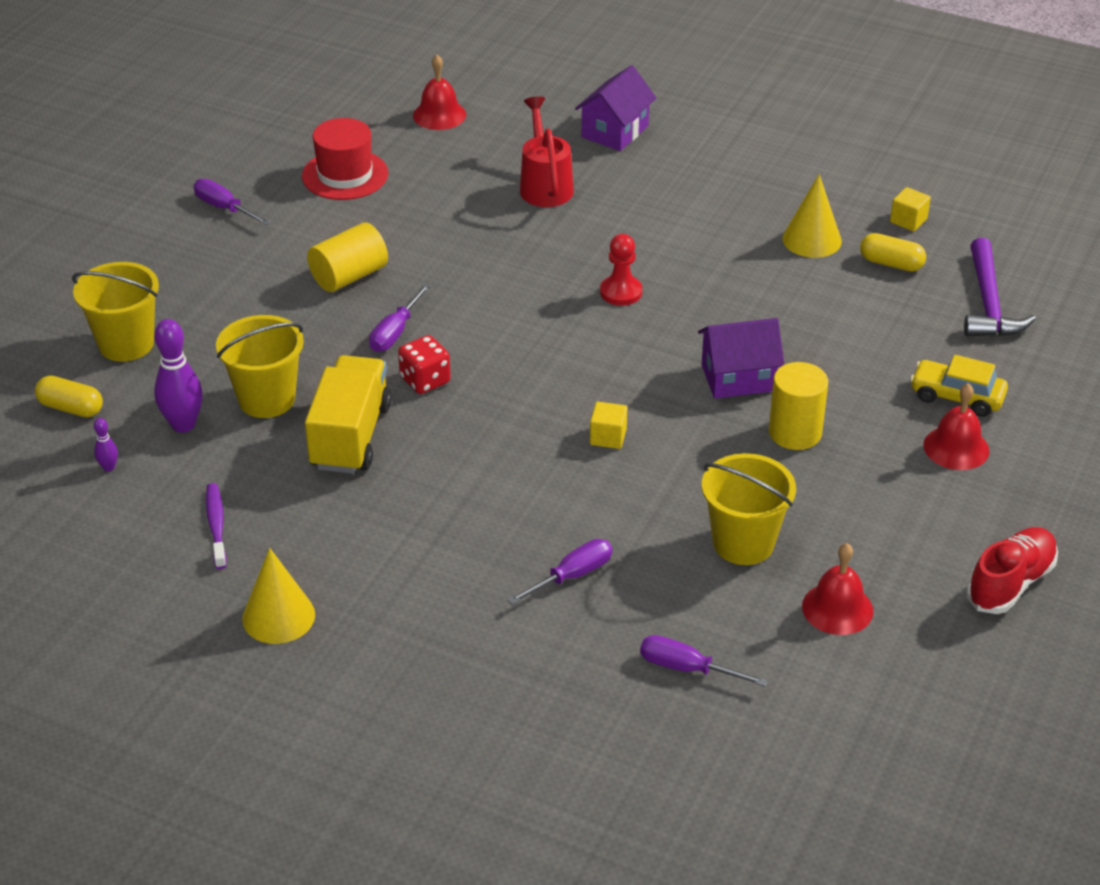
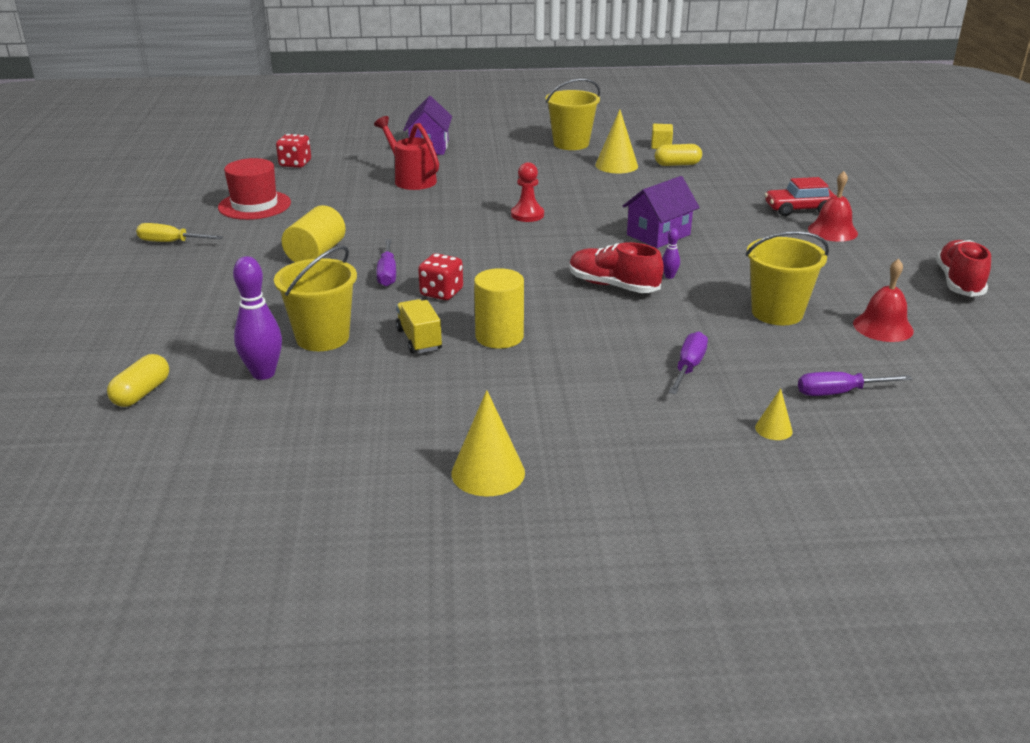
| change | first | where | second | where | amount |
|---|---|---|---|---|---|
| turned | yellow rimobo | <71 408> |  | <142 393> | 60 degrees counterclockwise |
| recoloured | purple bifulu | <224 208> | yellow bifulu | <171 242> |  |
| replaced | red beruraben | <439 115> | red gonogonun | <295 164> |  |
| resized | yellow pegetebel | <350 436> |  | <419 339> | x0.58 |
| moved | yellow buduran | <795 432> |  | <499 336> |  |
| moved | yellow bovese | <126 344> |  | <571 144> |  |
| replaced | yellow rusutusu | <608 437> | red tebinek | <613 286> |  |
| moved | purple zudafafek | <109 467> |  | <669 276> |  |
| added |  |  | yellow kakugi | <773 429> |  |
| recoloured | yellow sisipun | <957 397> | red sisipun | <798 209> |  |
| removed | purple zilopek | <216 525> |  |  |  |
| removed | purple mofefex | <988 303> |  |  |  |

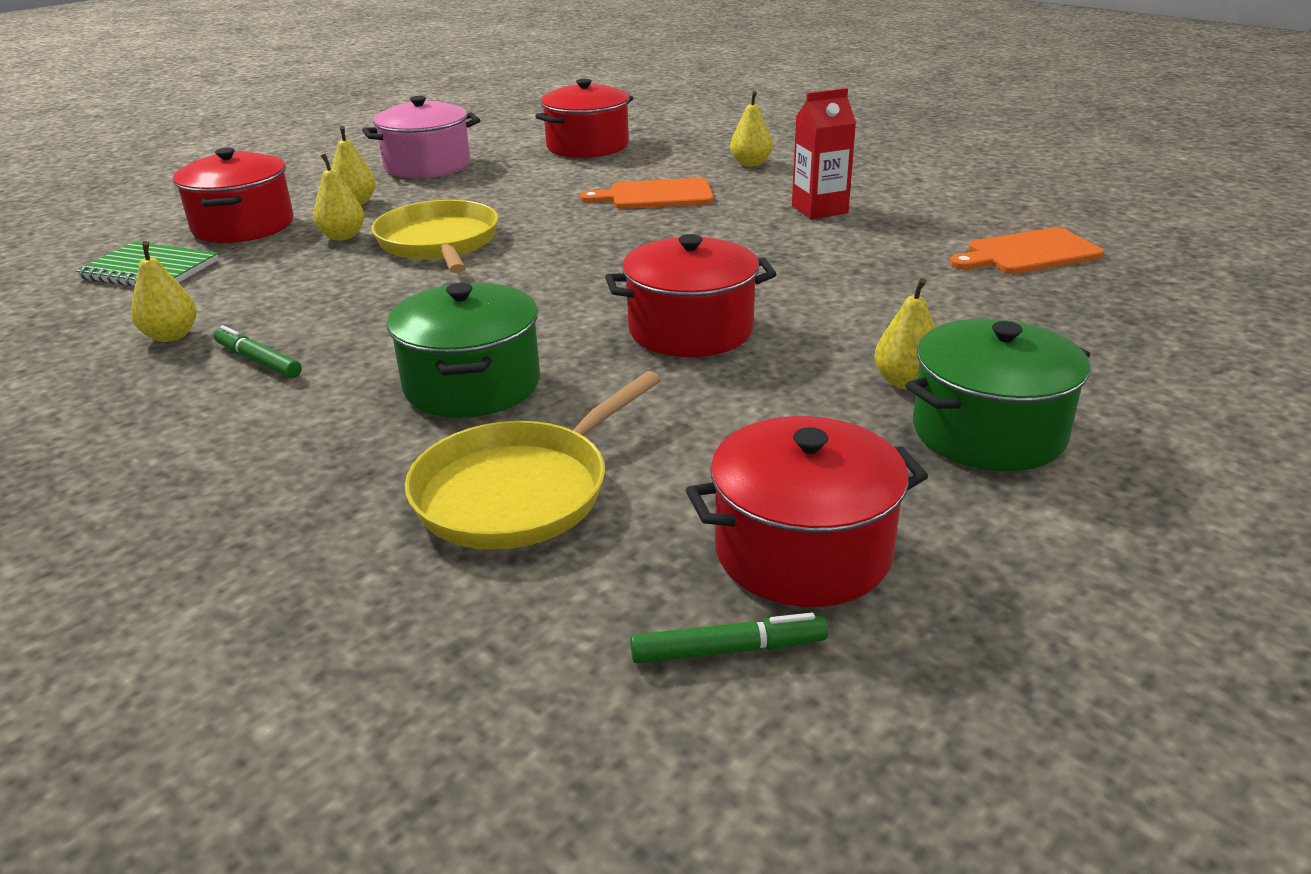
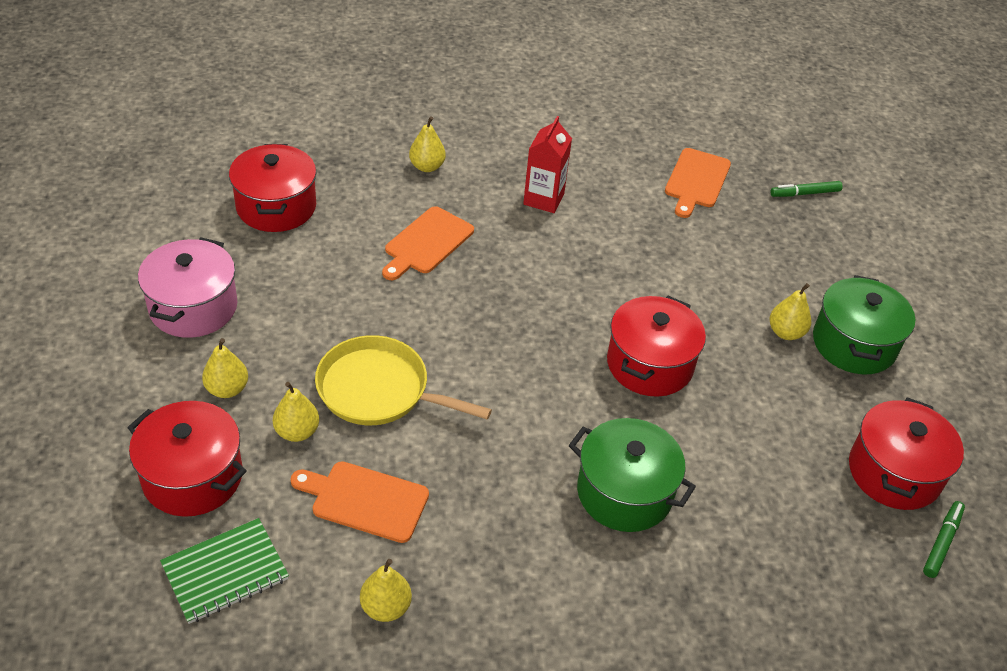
| change | first | where | second | where | amount |
|---|---|---|---|---|---|
| added |  |  | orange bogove | <365 500> |  |
| moved | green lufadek | <258 361> |  | <805 193> |  |
| removed | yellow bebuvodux | <519 491> |  |  |  |

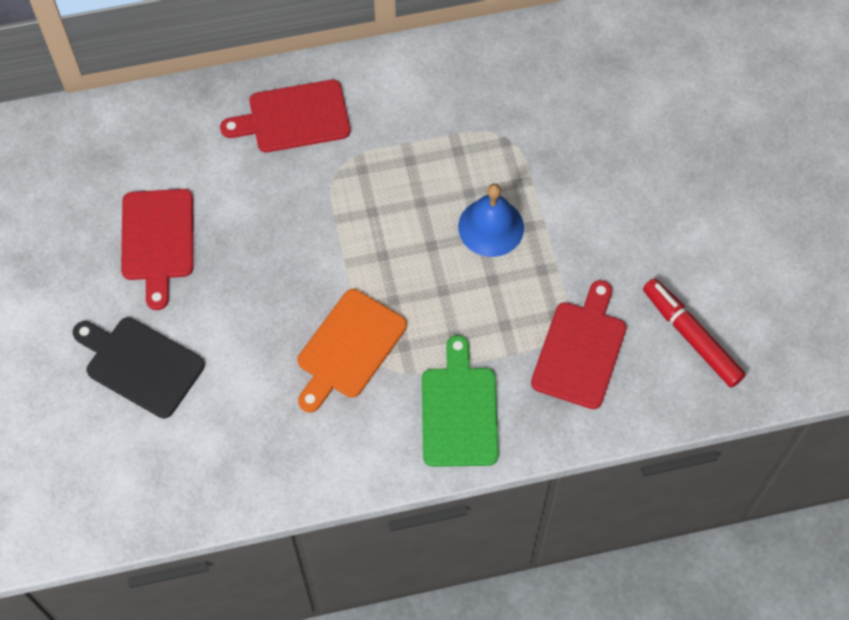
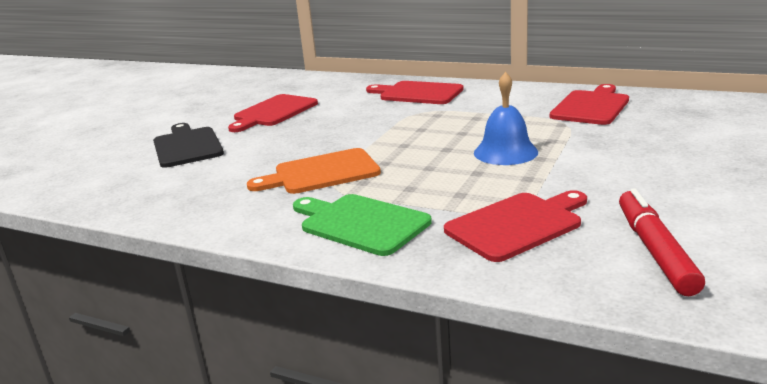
| change | first | where | second | where | amount |
|---|---|---|---|---|---|
| turned | green bogove | <459 411> |  | <361 223> | 90 degrees counterclockwise |
| added |  |  | red bogove | <591 107> |  |

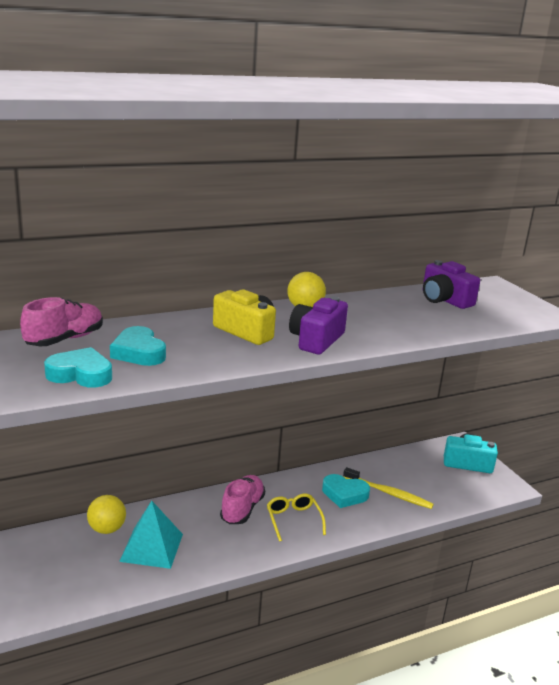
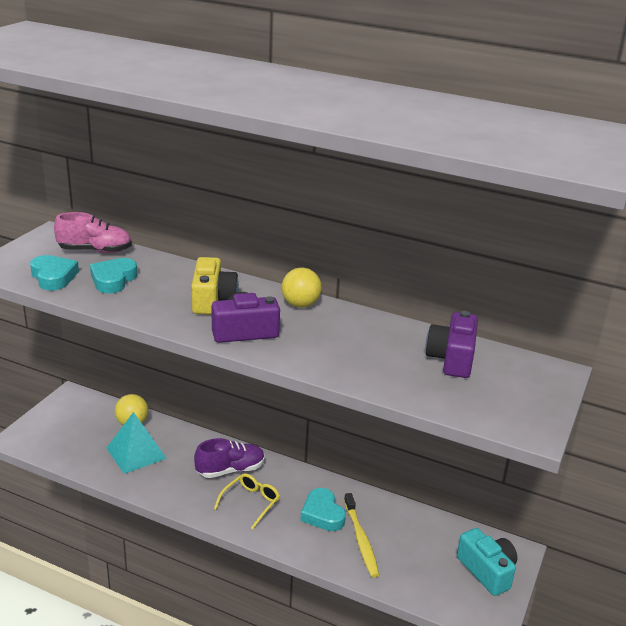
| change | first | where | second | where | amount |
|---|---|---|---|---|---|
| recoloured | pink tebinek | <242 509> | purple tebinek | <230 470> |  |

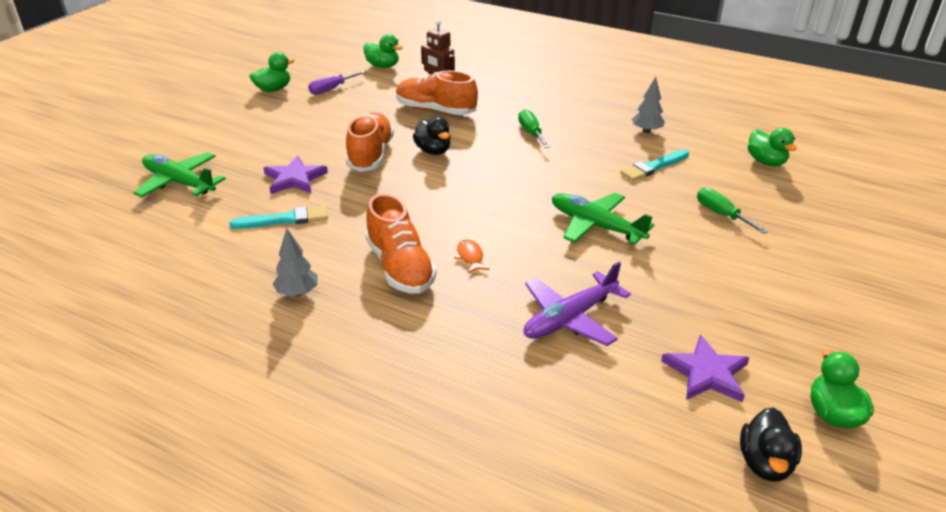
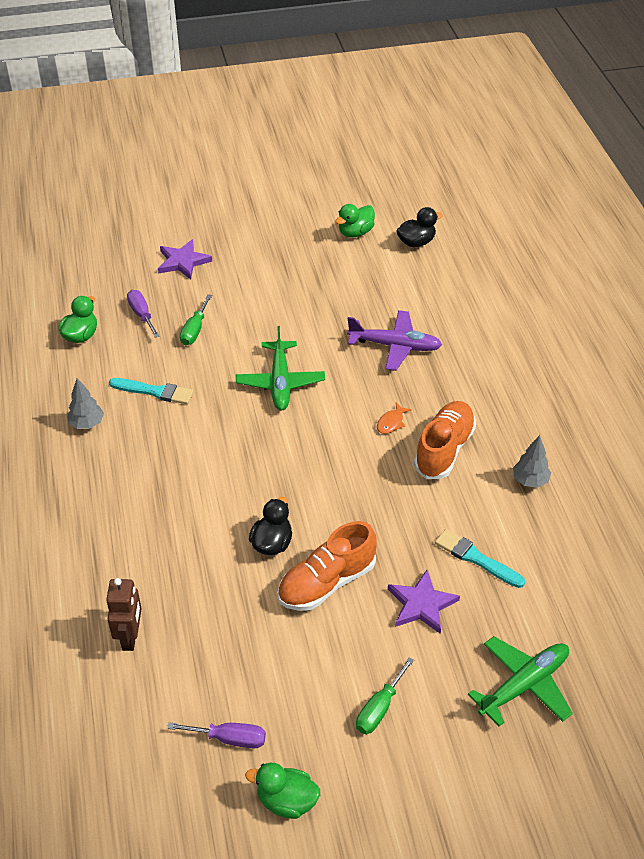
| change | first | where | second | where | amount |
|---|---|---|---|---|---|
| added |  |  | purple bifulu | <142 315> |  |
| moved | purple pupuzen | <706 373> |  | <183 261> |  |
| moved | green bifulu | <531 133> |  | <379 708> |  |
| turned | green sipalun | <179 183> |  | <523 685> | 120 degrees counterclockwise |
| removed | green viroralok | <383 66> |  |  |  |
| removed | orange tebinek | <435 110> |  |  |  |

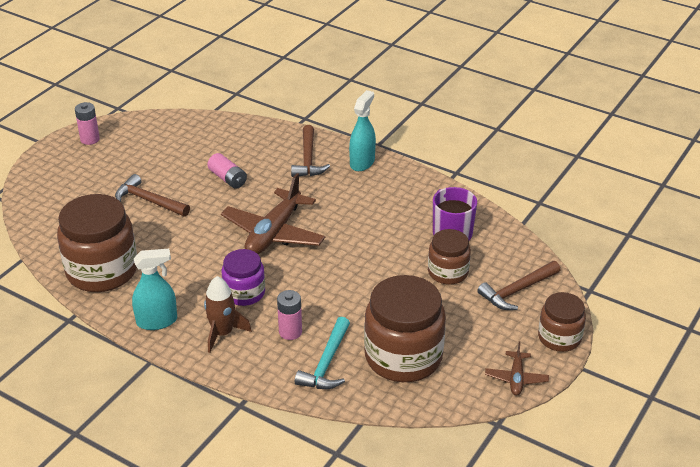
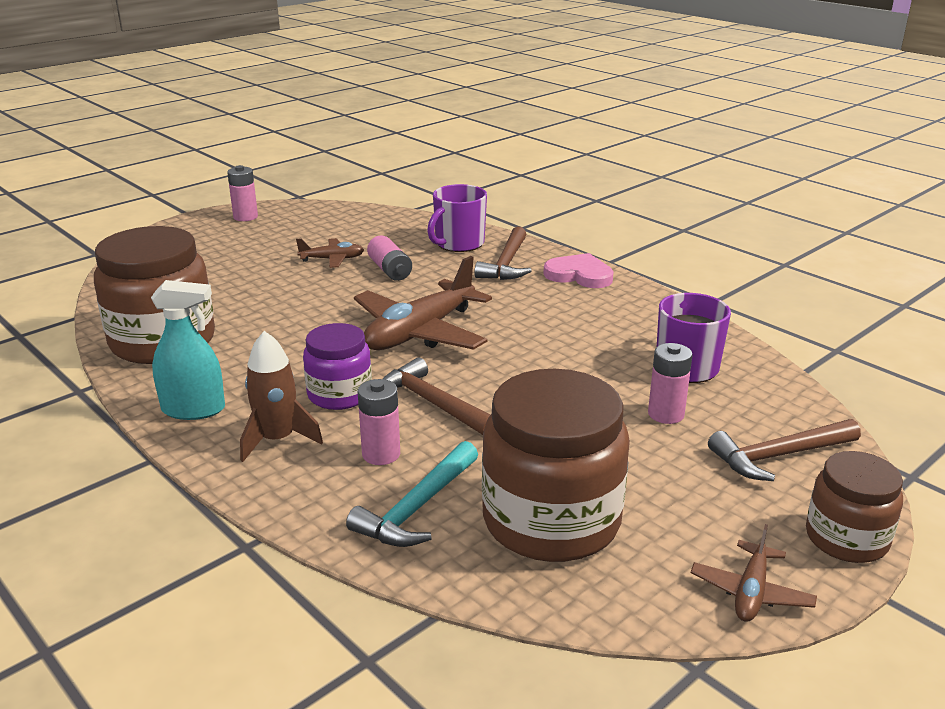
| change | first | where | second | where | amount |
|---|---|---|---|---|---|
| added |  |  | brown sipalun | <332 259> |  |
| moved | brown mofefex | <149 201> |  | <433 403> |  |
| added |  |  | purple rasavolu | <458 244> |  |
| replaced | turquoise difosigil | <362 162> | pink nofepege | <579 275> |  |
| replaced | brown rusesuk | <448 272> | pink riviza | <666 414> |  |

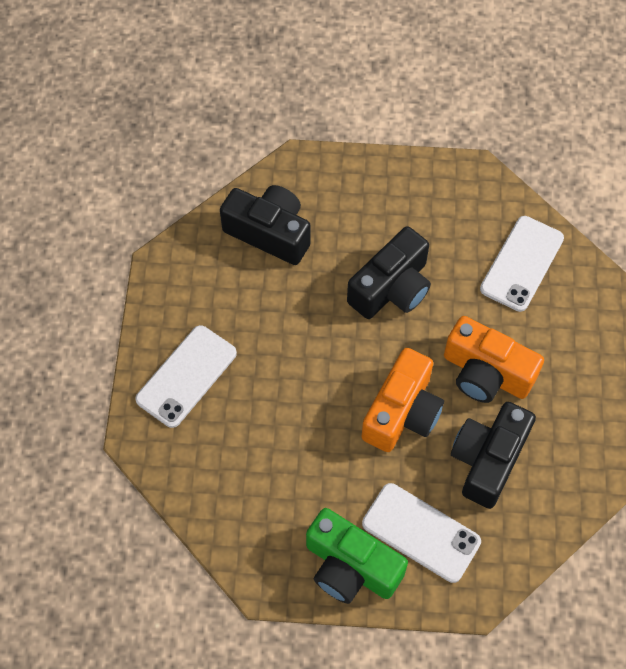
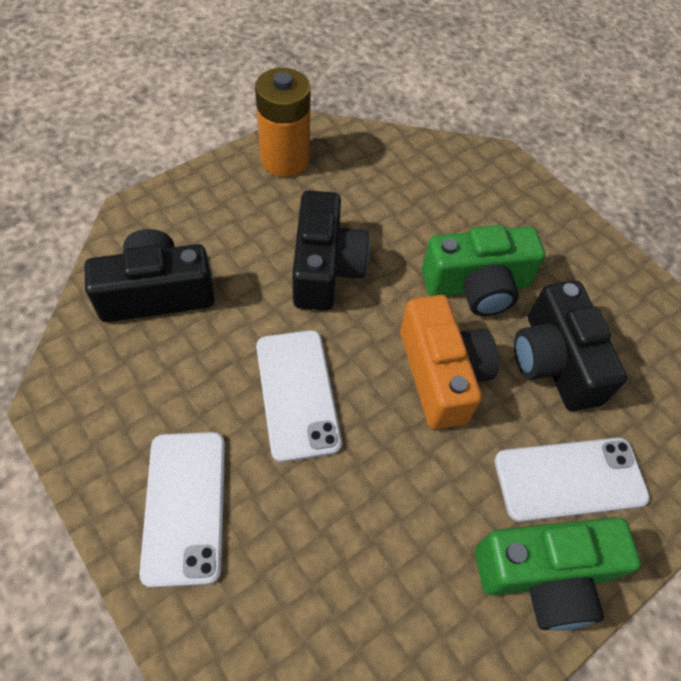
| change | first | where | second | where | amount |
|---|---|---|---|---|---|
| added |  |  | orange riviza | <285 160> |  |
| moved | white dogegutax | <522 263> |  | <297 394> |  |
| recoloured | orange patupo | <486 373> | green patupo | <477 286> |  |

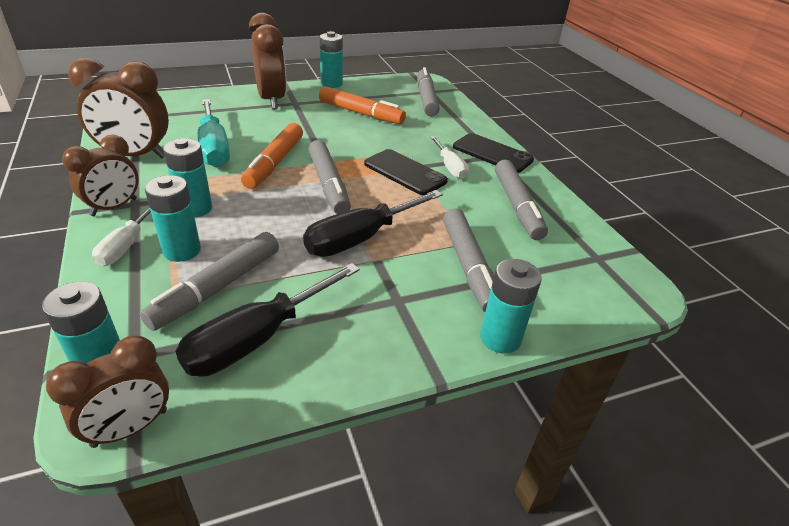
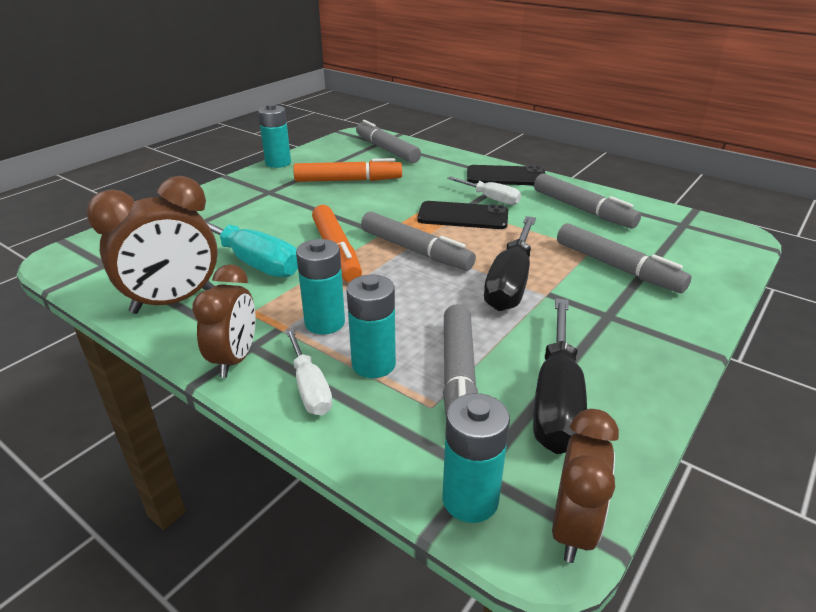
| change | first | where | second | where | amount |
|---|---|---|---|---|---|
| removed | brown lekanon | <271 100> |  |  |  |
| removed | turquoise riviza | <500 338> |  |  |  |

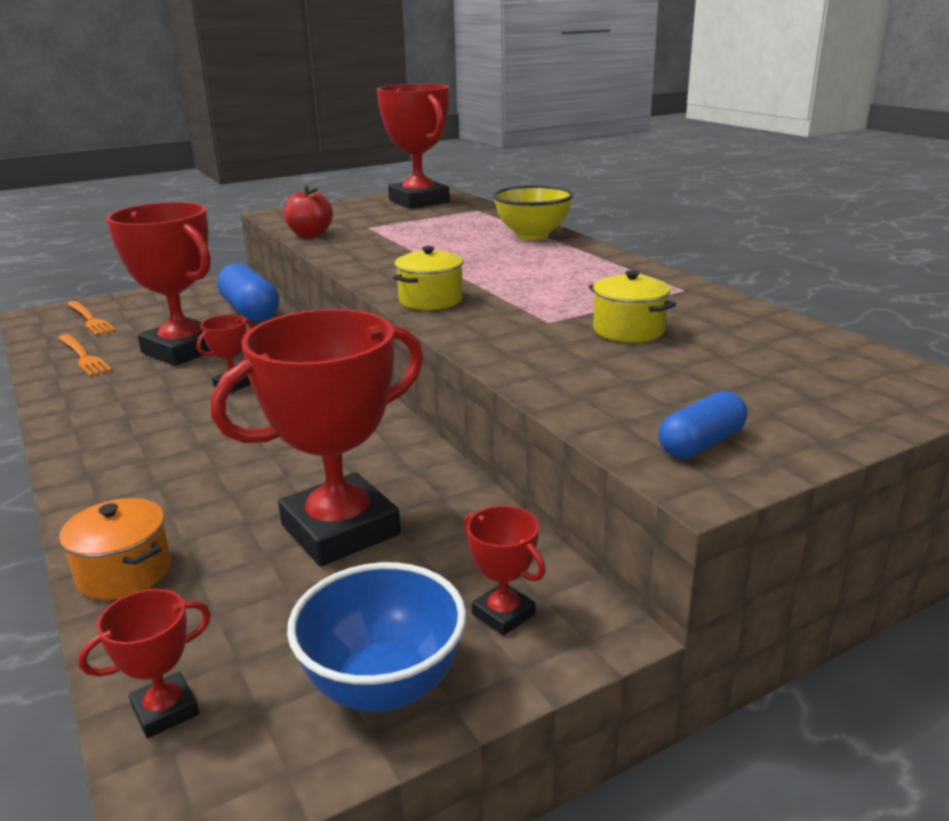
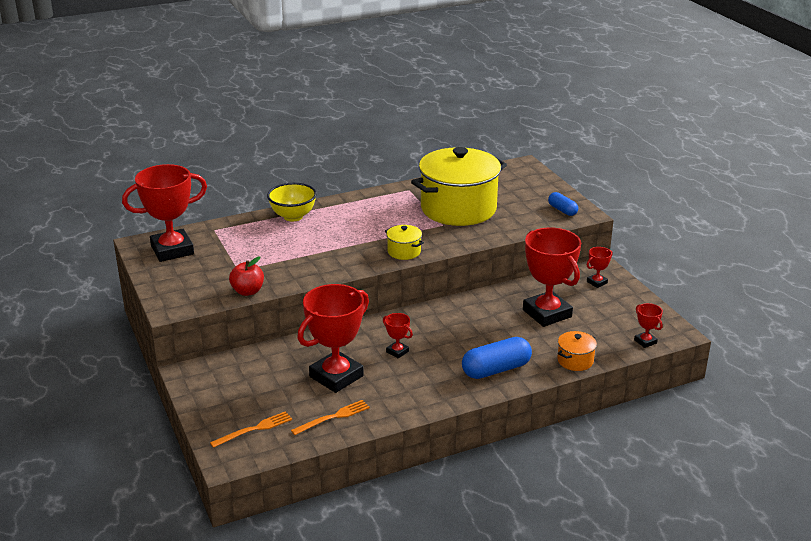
| change | first | where | second | where | amount |
|---|---|---|---|---|---|
| resized | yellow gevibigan | <628 330> |  | <458 209> | x2.44 |
| moved | blue rimobo | <250 311> |  | <496 369> |  |
| removed | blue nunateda | <383 686> |  |  |  |

